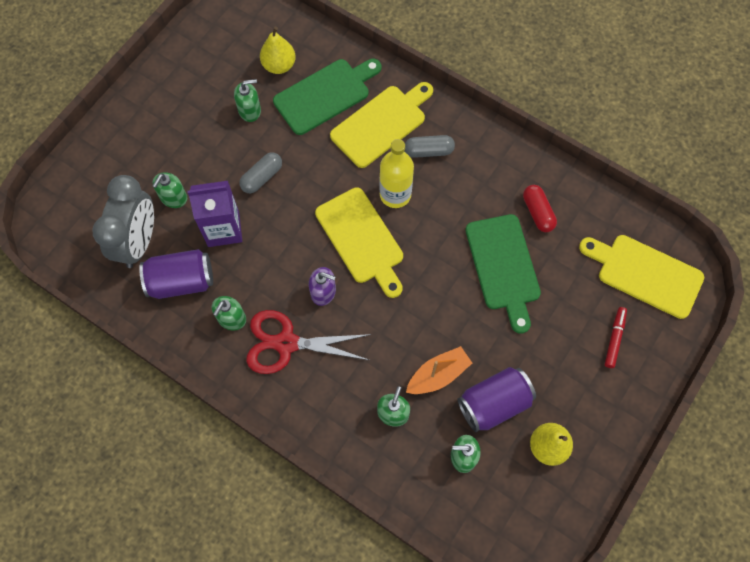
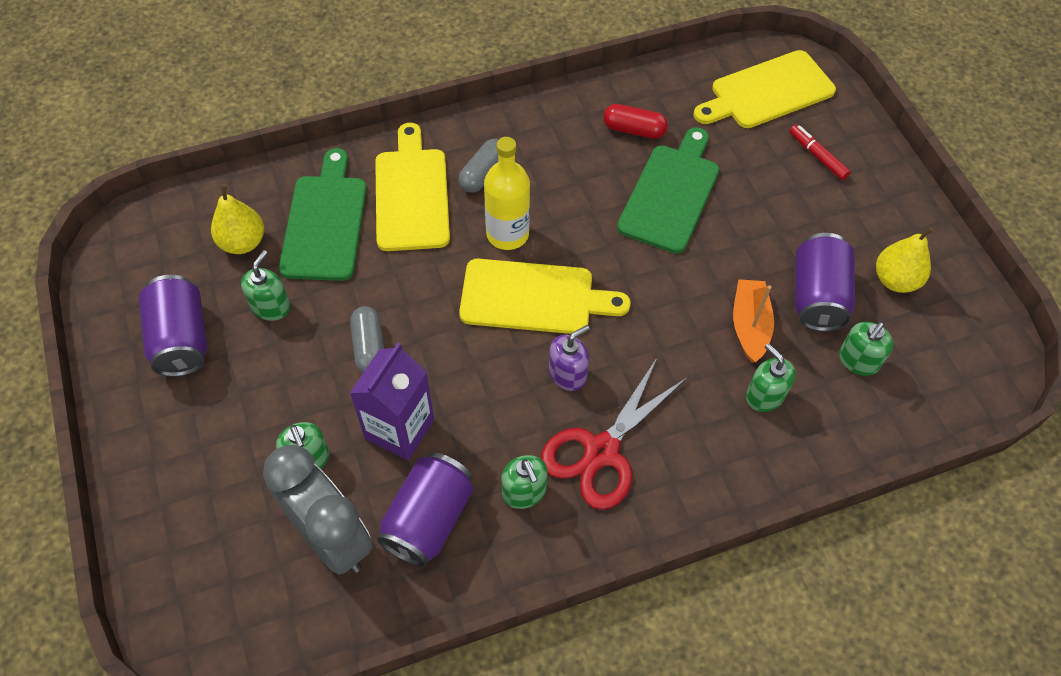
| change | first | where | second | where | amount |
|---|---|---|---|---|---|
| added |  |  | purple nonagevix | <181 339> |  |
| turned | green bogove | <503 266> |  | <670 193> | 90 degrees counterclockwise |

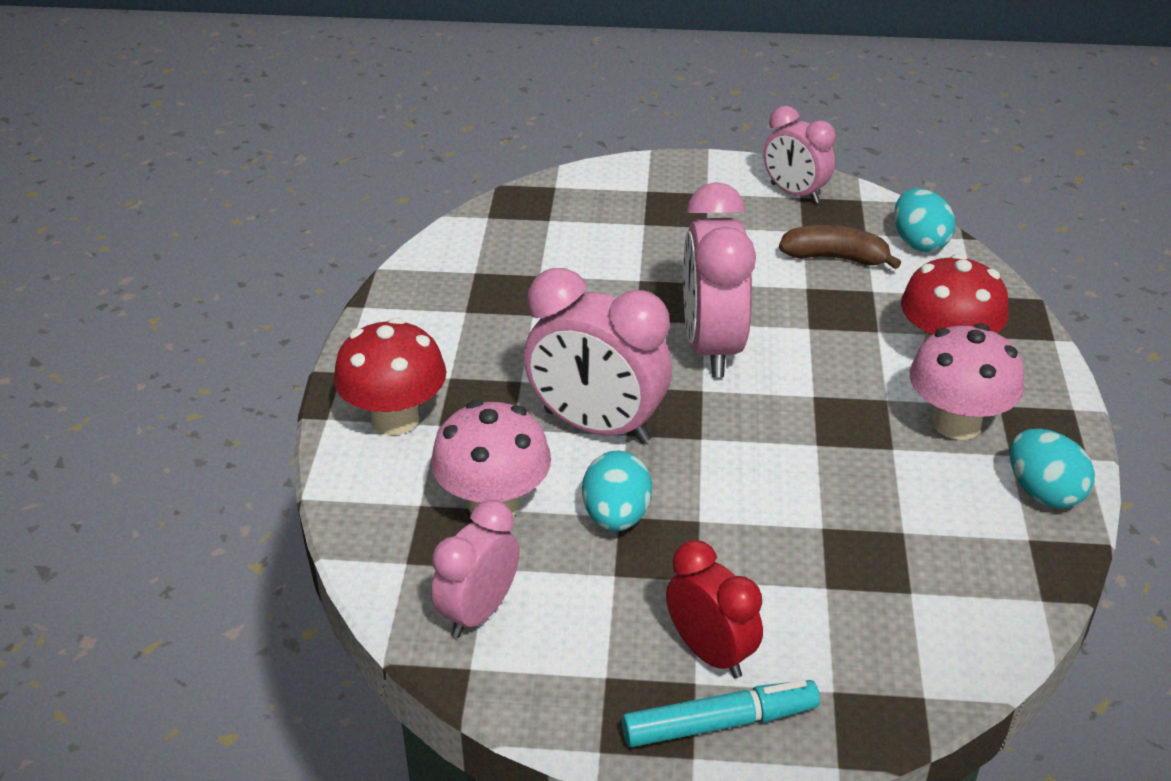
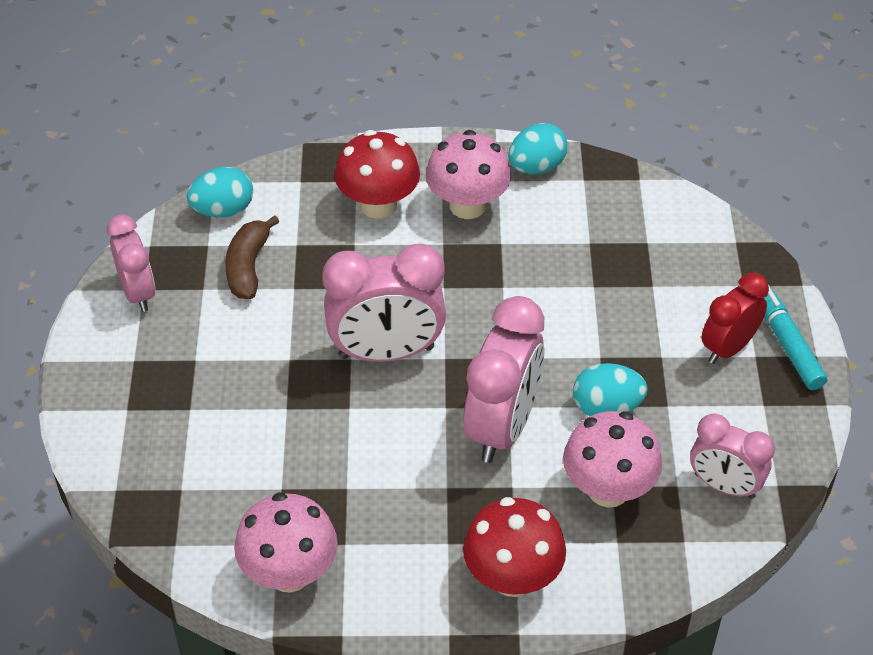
| change | first | where | second | where | amount |
|---|---|---|---|---|---|
| turned | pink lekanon | <794 193> |  | <138 293> | 60 degrees counterclockwise |
| added |  |  | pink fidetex | <289 573> |  |

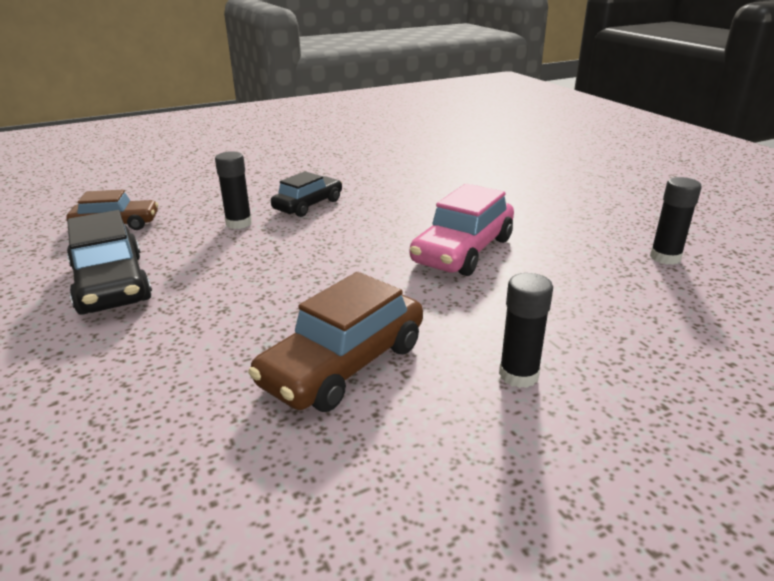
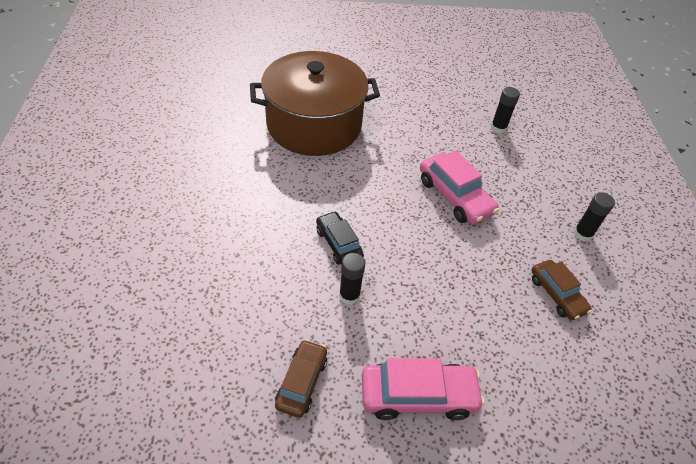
| change | first | where | second | where | amount |
|---|---|---|---|---|---|
| added |  |  | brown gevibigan | <314 125> |  |
| recoloured | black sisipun | <111 284> | pink sisipun | <418 396> |  |
| resized | brown sisipun | <343 364> |  | <557 294> | x0.66 |

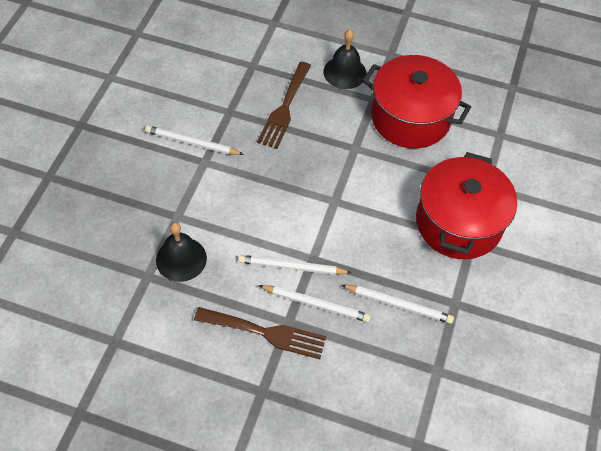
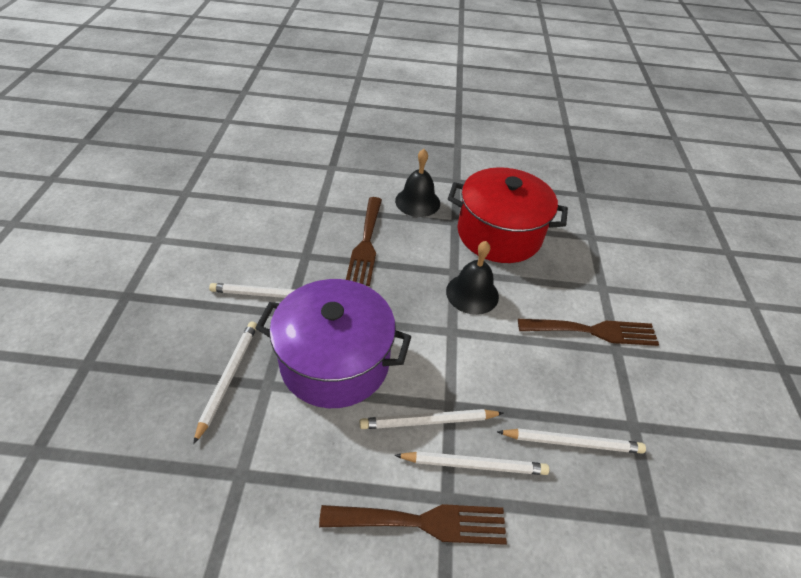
| change | first | where | second | where | amount |
|---|---|---|---|---|---|
| added |  |  | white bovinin | <228 378> |  |
| added |  |  | purple gevibigan | <335 362> |  |
| moved | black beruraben | <181 259> |  | <472 293> |  |
| replaced | red gevibigan | <458 223> | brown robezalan | <594 331> |  |

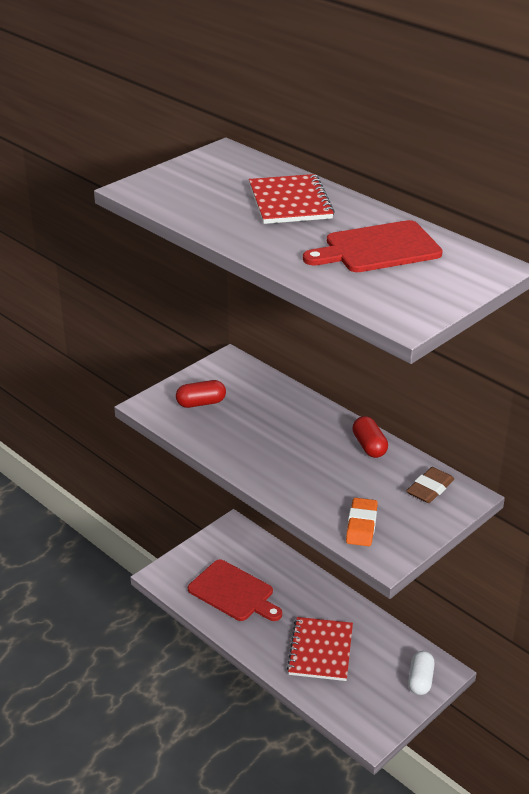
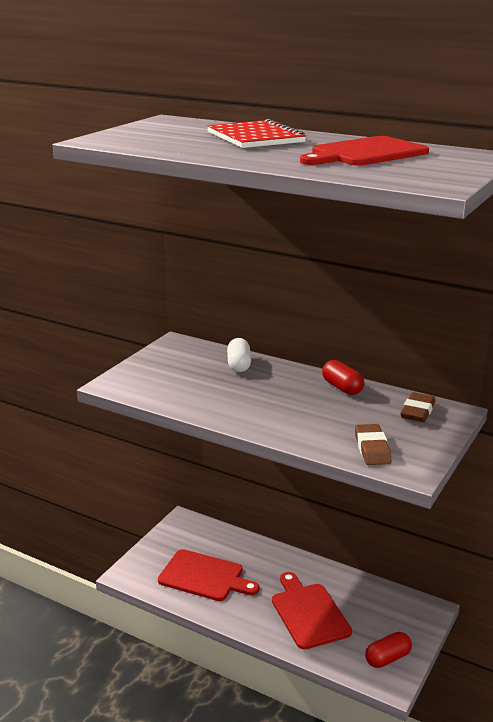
| change | first | where | second | where | amount |
|---|---|---|---|---|---|
| moved | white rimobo | <420 680> |  | <239 365> |  |
| replaced | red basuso | <320 650> | red bogove | <308 613> |  |
| recoloured | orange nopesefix | <361 525> | brown nopesefix | <372 448> |  |
| moved | red rimobo | <201 403> |  | <387 658> |  |

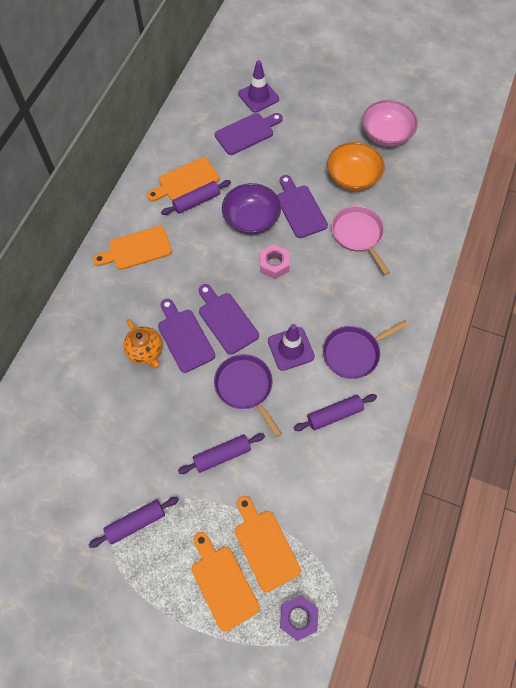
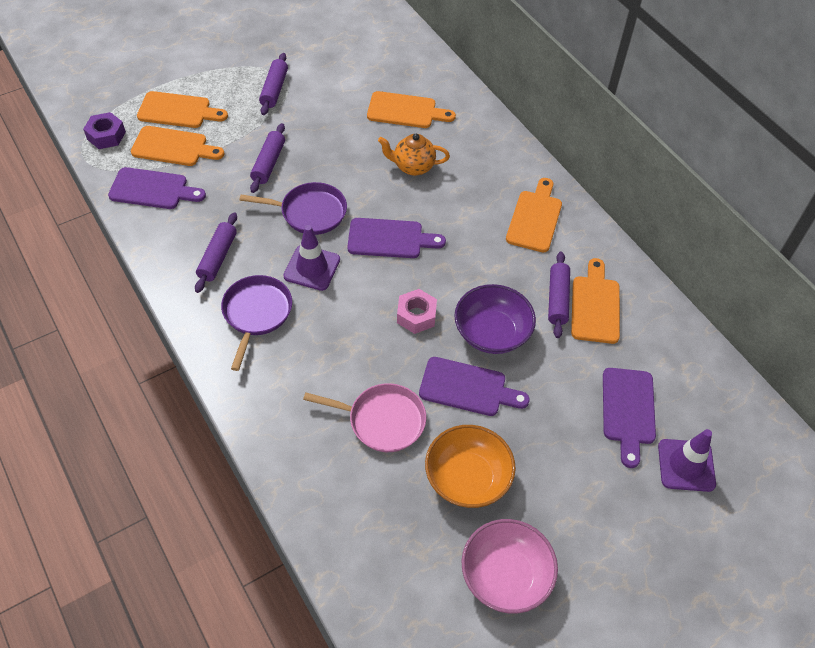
| change | first | where | second | where | amount |
|---|---|---|---|---|---|
| moved | purple bogove | <184 337> |  | <152 189> |  |
| added |  |  | orange bogove | <405 111> |  |

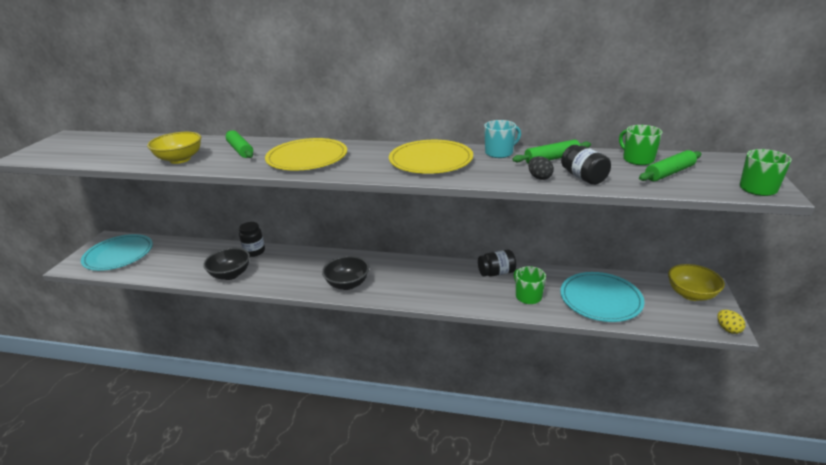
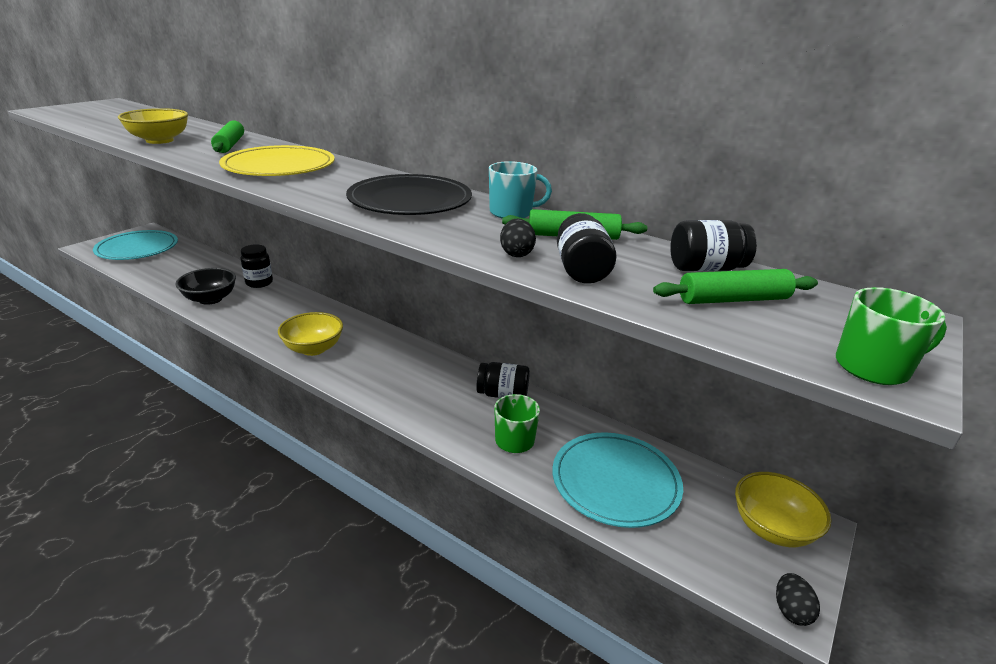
| change | first | where | second | where | amount |
|---|---|---|---|---|---|
| recoloured | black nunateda | <347 284> | yellow nunateda | <313 348> |  |
| recoloured | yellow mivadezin | <431 160> | black mivadezin | <410 200> |  |
| replaced | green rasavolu | <637 159> | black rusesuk | <706 268> |  |
| recoloured | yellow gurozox | <728 329> | black gurozox | <791 610> |  |

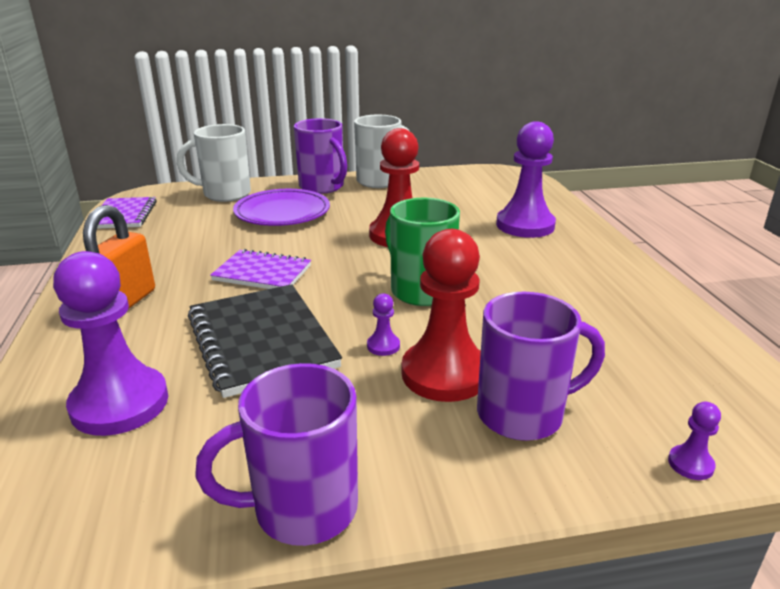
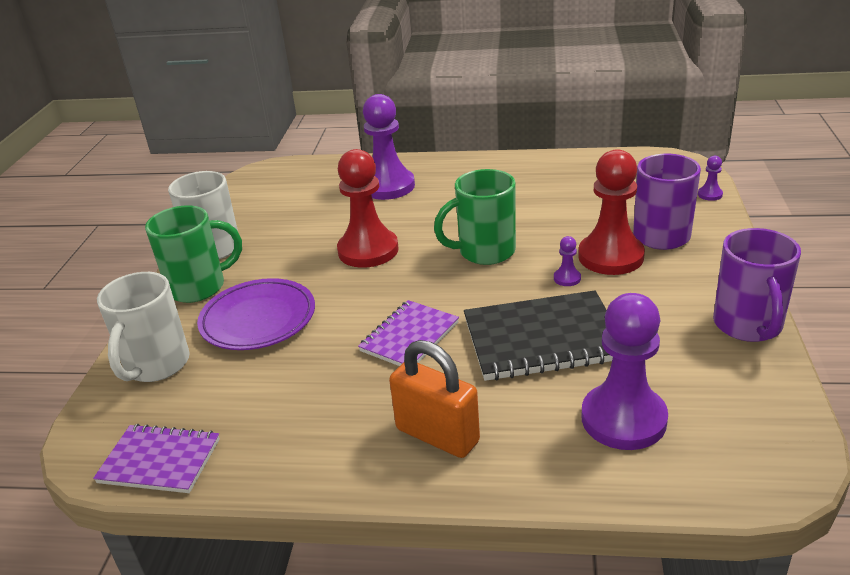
| change | first | where | second | where | amount |
|---|---|---|---|---|---|
| recoloured | purple rasavolu | <322 187> | green rasavolu | <199 287> |  |

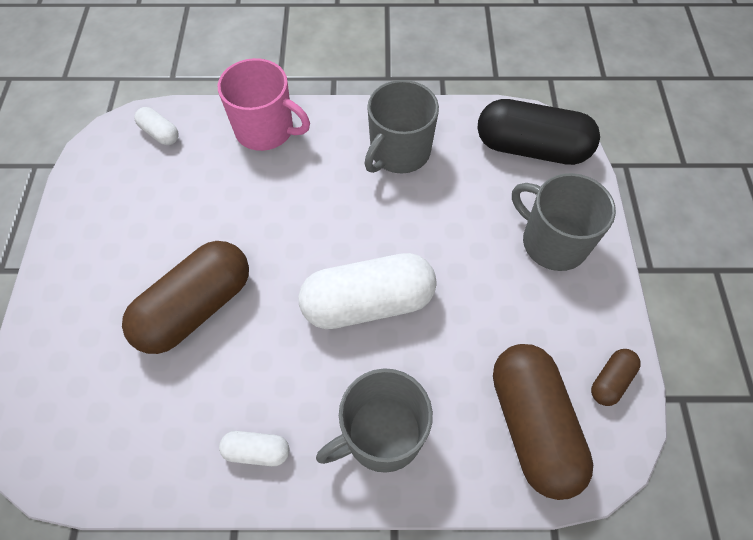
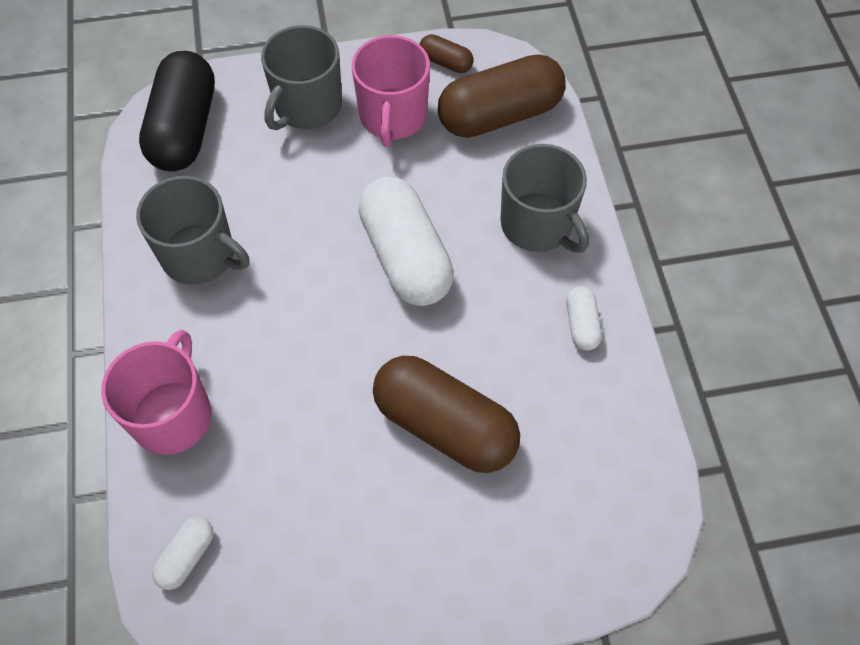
| change | first | where | second | where | amount |
|---|---|---|---|---|---|
| added |  |  | pink rasavolu | <393 117> |  |

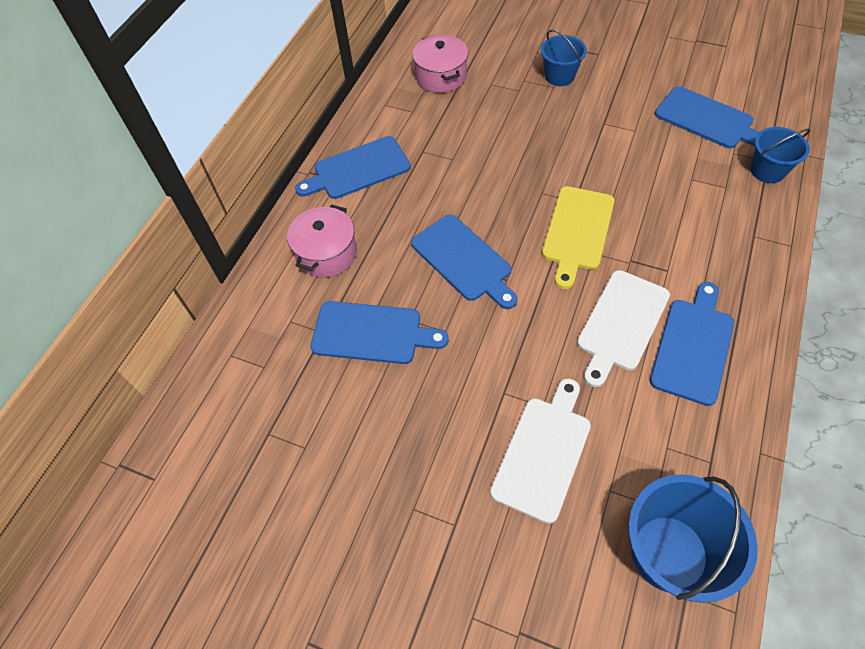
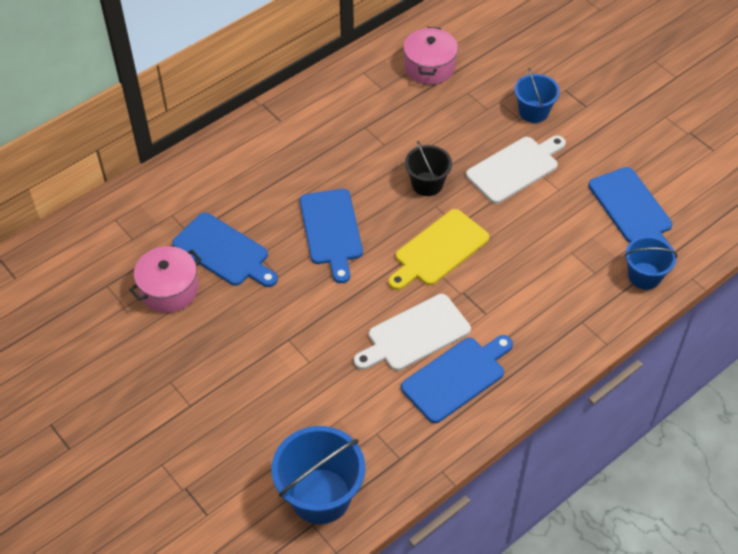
| change | first | where | second | where | amount |
|---|---|---|---|---|---|
| moved | pink gevibigan | <326 253> |  | <169 289> |  |
| added |  |  | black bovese | <427 184> |  |
| moved | white bogove | <543 452> |  | <515 168> |  |
| removed | blue bogove | <357 169> |  |  |  |

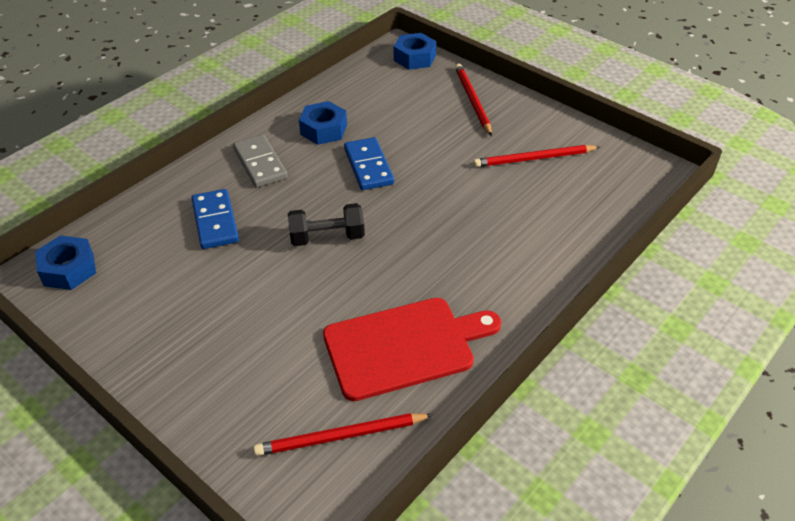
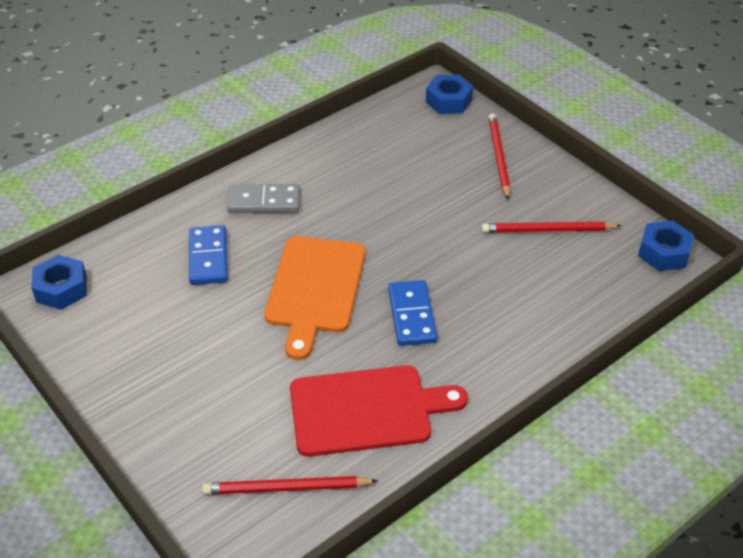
| change | first | where | second | where | amount |
|---|---|---|---|---|---|
| turned | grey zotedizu | <260 163> |  | <264 201> | 75 degrees counterclockwise |
| replaced | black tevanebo | <327 237> | orange bogove | <315 288> |  |
| moved | blue zotedizu | <368 166> |  | <412 315> |  |
| moved | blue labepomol | <323 130> |  | <663 252> |  |

